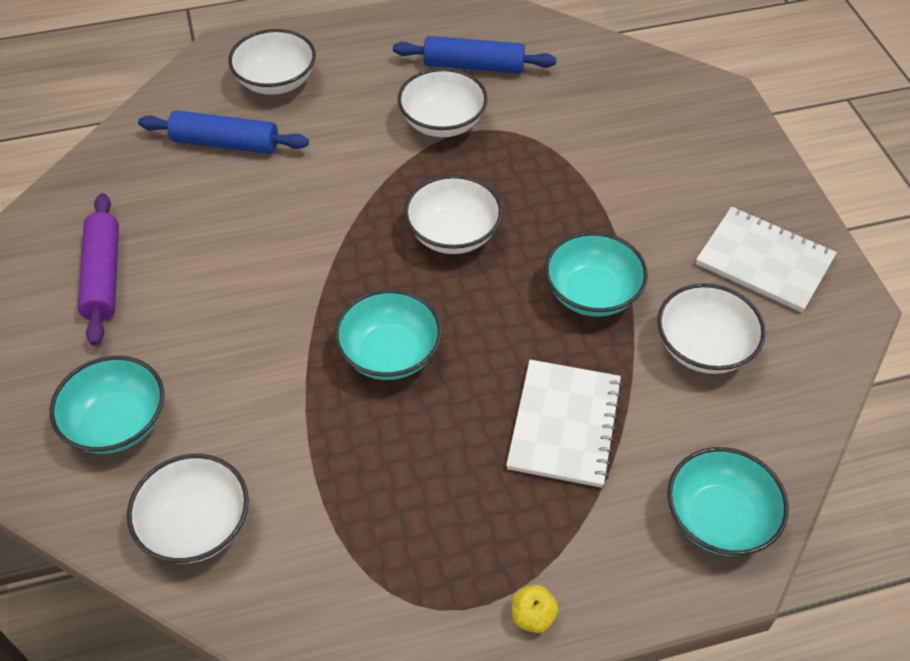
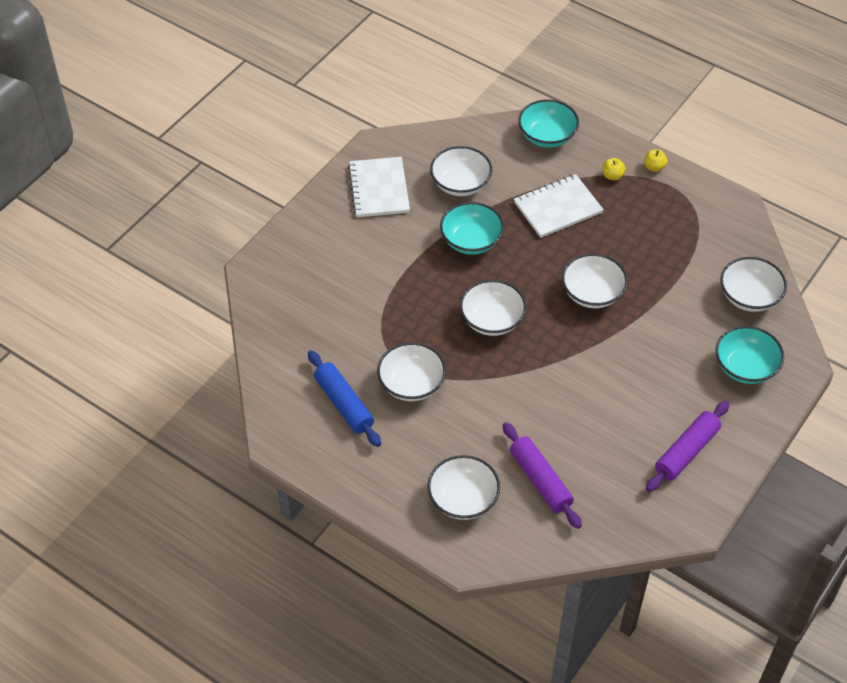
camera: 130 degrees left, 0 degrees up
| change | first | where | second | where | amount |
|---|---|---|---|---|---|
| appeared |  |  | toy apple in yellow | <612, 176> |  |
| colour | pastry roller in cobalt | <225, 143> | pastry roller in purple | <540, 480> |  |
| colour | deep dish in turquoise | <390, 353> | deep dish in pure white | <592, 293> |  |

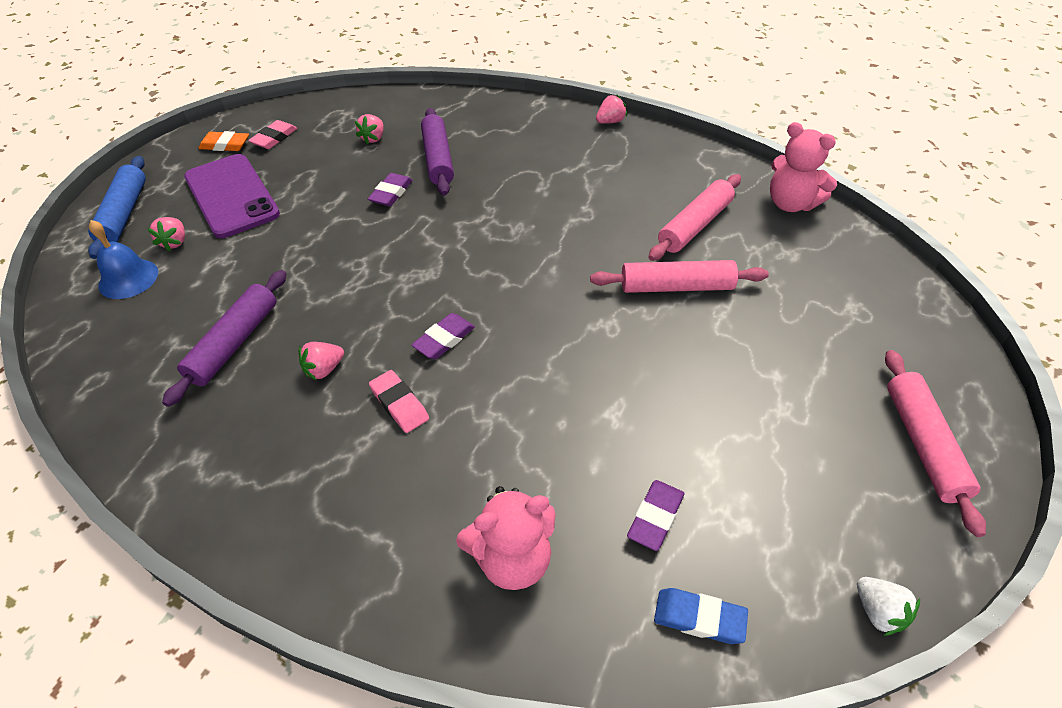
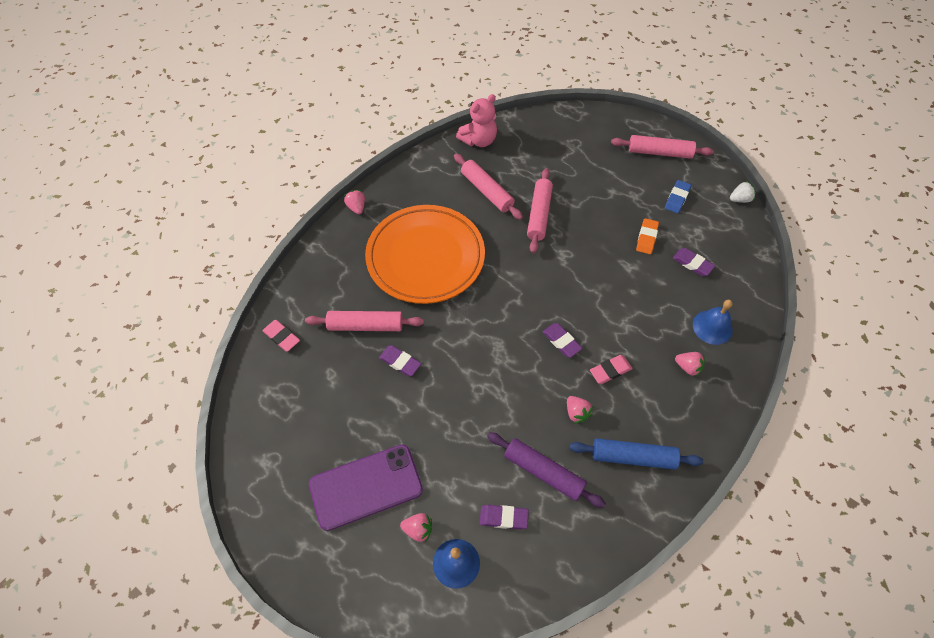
camera: 80 degrees left, 10 degrees up
| change | first | where | second | where | amount |
|---|---|---|---|---|---|
| appeared |  |  | flat dish in orange-coloured | <425, 257> |  |
| appeared |  |  | eraser in purple | <503, 517> |  |
| relocated | pastry roller in cobalt | <124, 214> |  | <633, 457> |  |
| relocated | eraser in orange-coloured | <225, 145> |  | <646, 238> |  |
| relocated | eraser in rose-pink | <274, 138> |  | <282, 337> |  |
| relocated | strawberry in rose-pink | <373, 138> |  | <688, 367> |  |
| relocated | eraser in cobalt | <699, 618> |  | <677, 198> |  |
| exchanged | teddy bear in rose-pink | <512, 559> | bell in cobalt | <712, 327> |  |
| colour | pastry roller in purple | <438, 159> | pastry roller in rose-pink | <365, 325> |  |

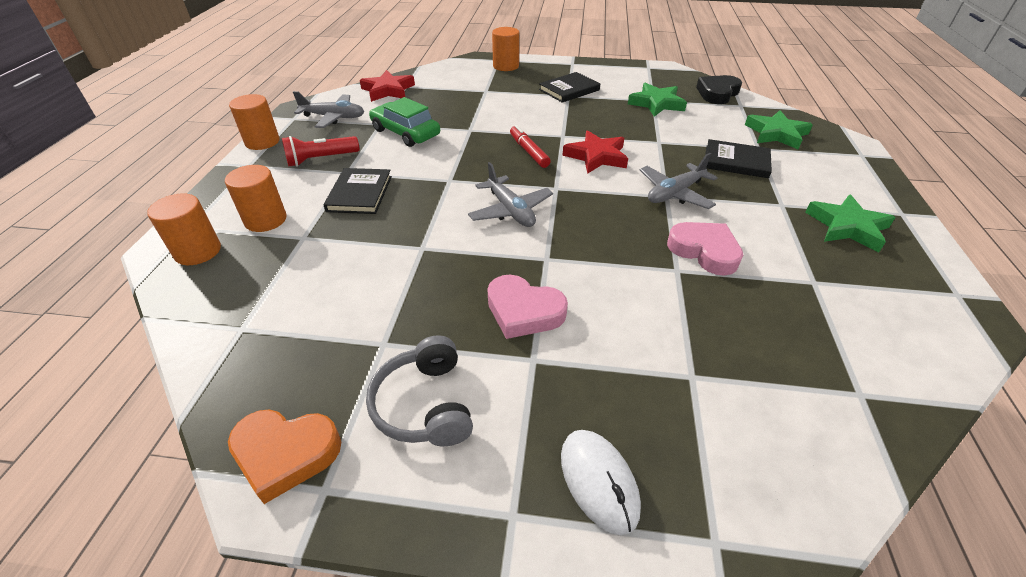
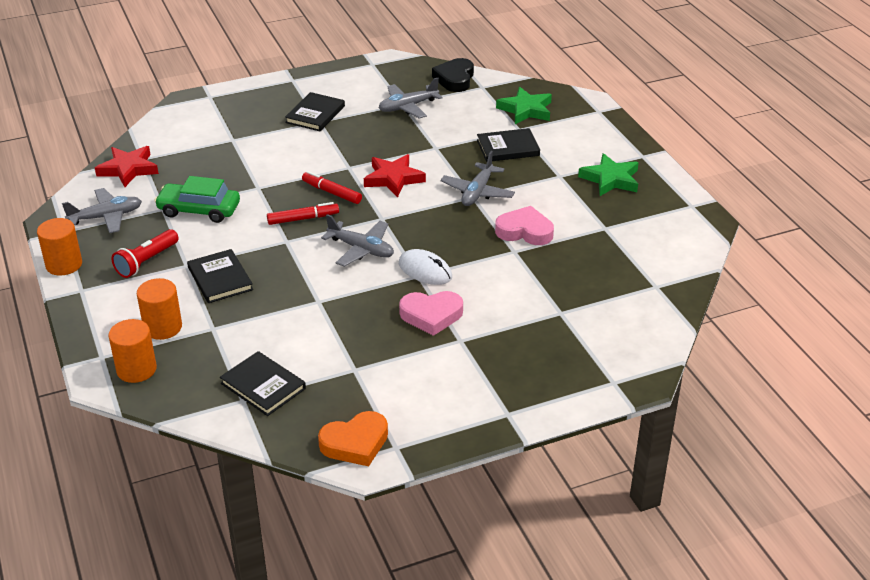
camera: 30 degrees left, 5 degrees down
| change | first | where | second | where | amount |
|---|---|---|---|---|---|
| missing | headset in grey | <424, 404> |  |  |  |
| missing | cylinder in orange-coloured | <506, 66> |  |  |  |
| appeared |  |  | hardcover in jet-black | <263, 386> |  |
| appeared |  |  | marker in scarlet | <303, 219> |  |
| relocated | PC mouse in pure white | <598, 481> |  | <425, 270> |  |
| exchanged | star in emerald | <656, 103> | toy plane in grey | <408, 107> |  |

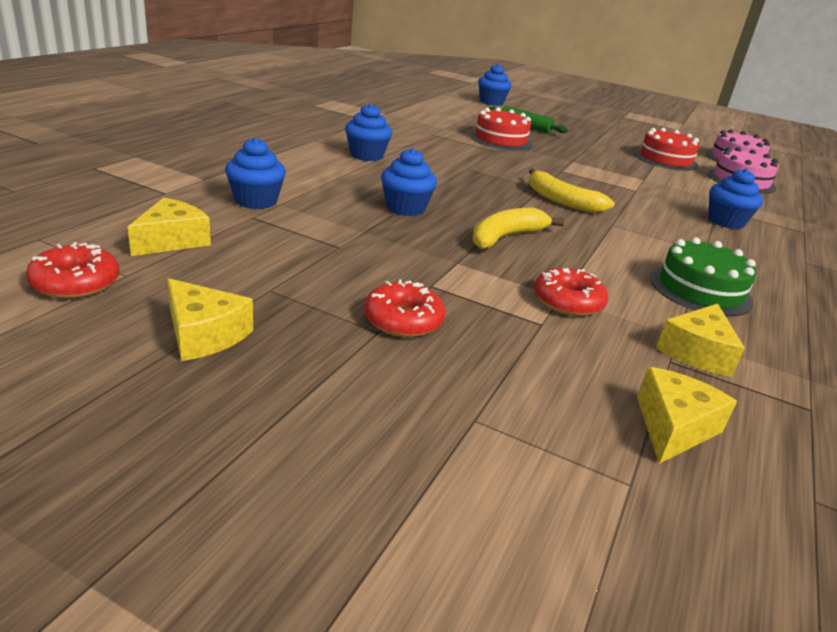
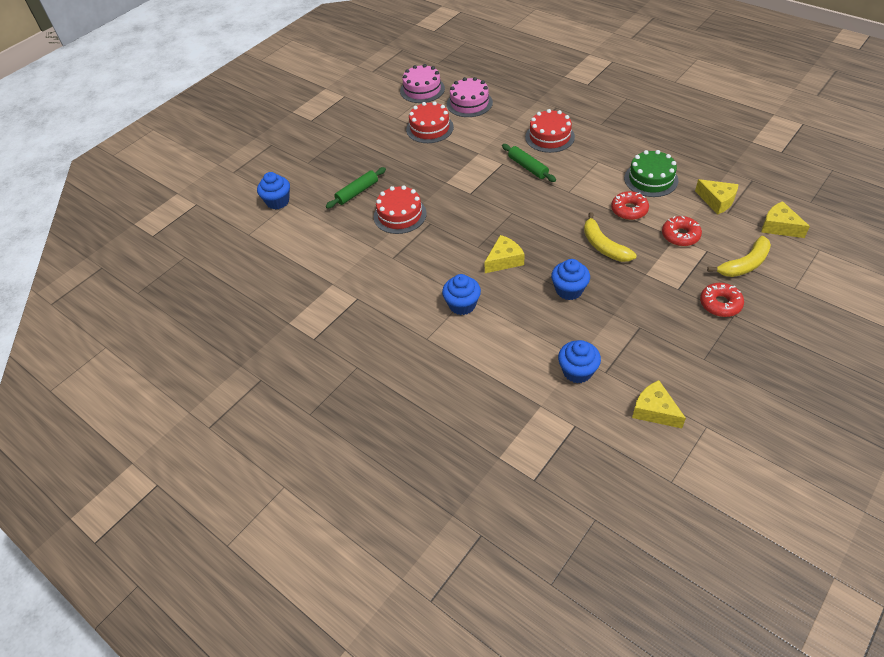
camera: 70 degrees left, 20 degrees up
| change | first | where | second | where | amount |
|---|---|---|---|---|---|
| appeared |  |  | pastry roller in emerald | <528, 167> |  |
| relocated | glazed donut in scarlet | <76, 283> |  | <629, 210> |  |
| relocated | piece of cheese in yellow | <204, 334> |  | <504, 260> |  |
| relocated | banana in yellow | <561, 201> |  | <744, 264> |  |
| exchanged | cupcake in cobalt | <725, 222> | gateau in scarlet | <549, 137> |  |

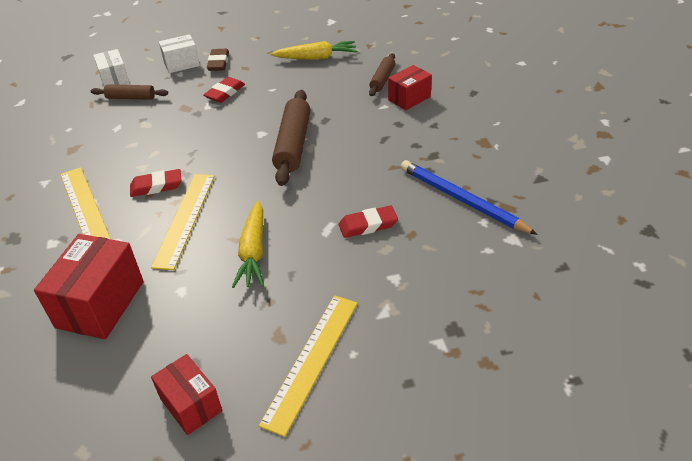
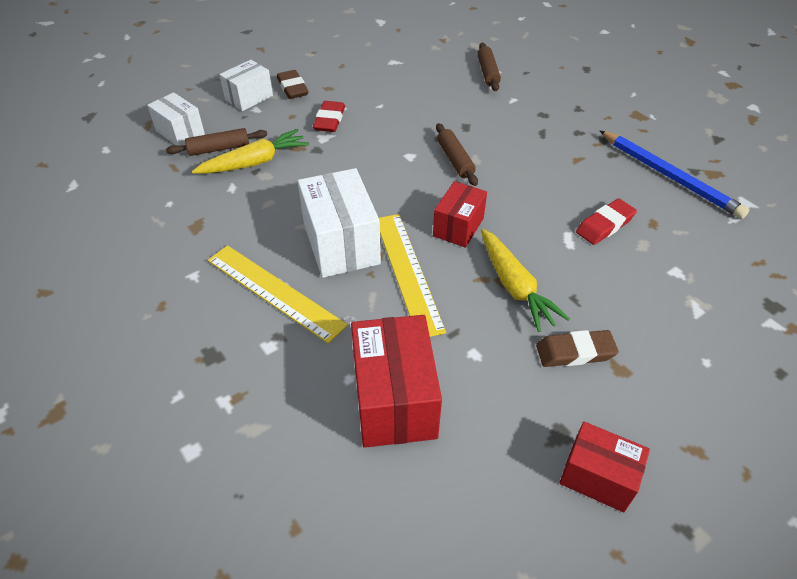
camera: 25 degrees left, 5 degrees up
| change | first | where | second | where | amount |
|---|---|---|---|---|---|
| missing | measuring stick in yellow | <311, 360> |  |  |  |
| appeared |  |  | eraser in brown | <575, 352> |  |
| relocated | carrot in yellow | <316, 58> |  | <254, 162> |  |
| relocated | package in scarlet | <409, 98> |  | <458, 227> |  |
| exchanged | eraser in scarlet | <156, 186> | package in pure white | <341, 244> |  |
| spun | lead pencil in cobalt | <462, 200> |  | <669, 176> | 150 degrees counterclockwise |
| size | pastry roller in brown | <293, 144> |  | <455, 160> | x0.58 |

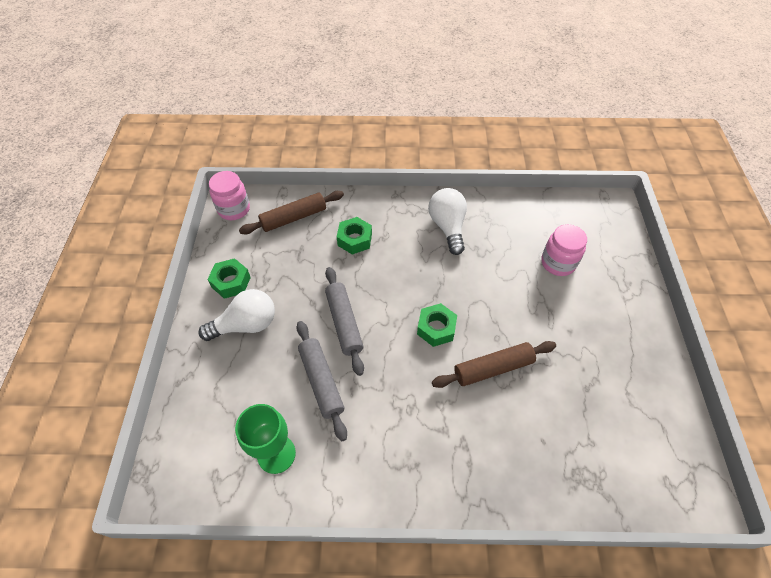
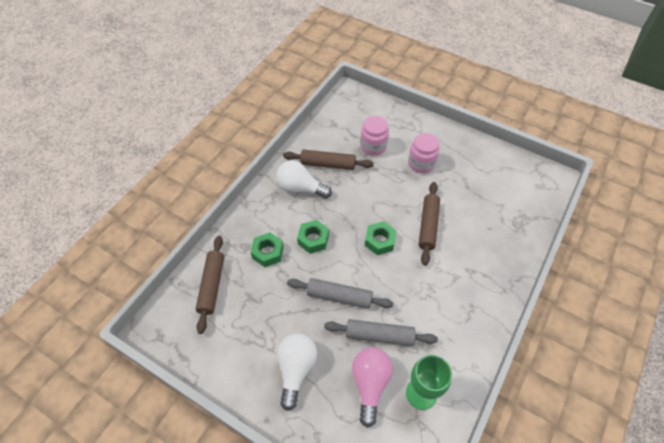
camera: 60 degrees left, 0 degrees up
| change | first | where | second | where | amount |
|---|---|---|---|---|---|
| appeared |  |  | pastry roller in brown | <328, 164> |  |
| appeared |  |  | bulb in rose-pink | <370, 384> |  |
| relocated | nut in emerald | <231, 282> |  | <313, 239> |  |
| relocated | jar in rose-pink | <234, 209> |  | <421, 163> |  |

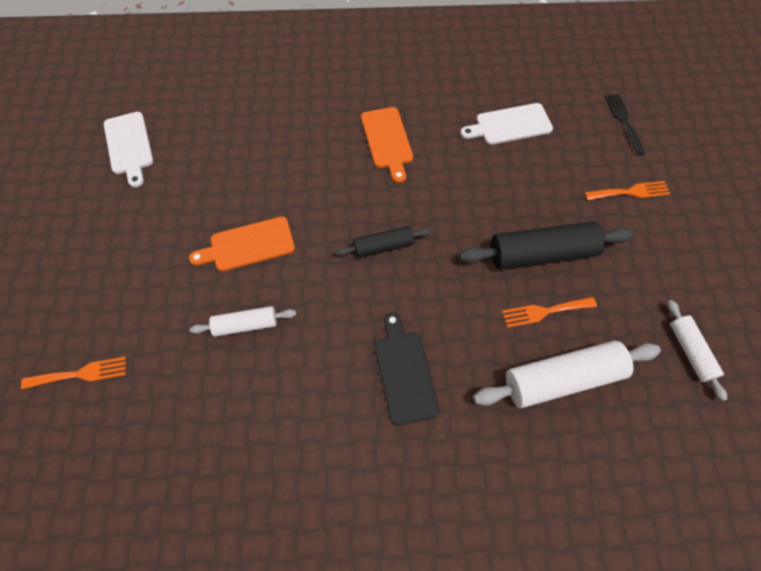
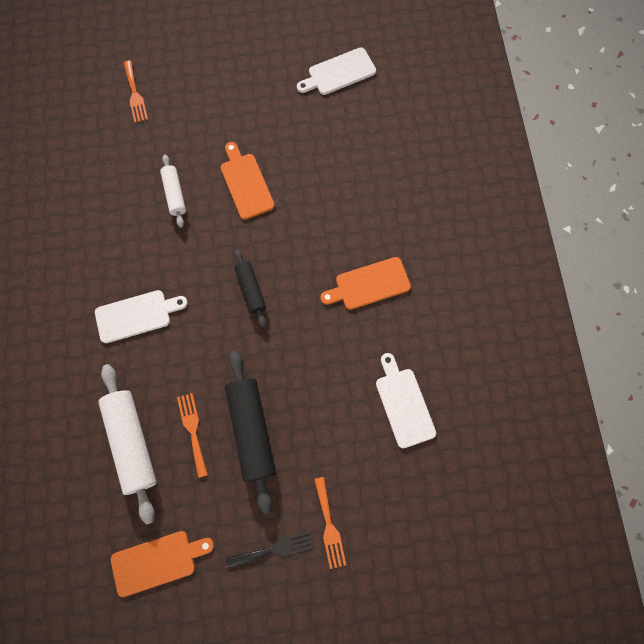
camera: 85 degrees right, 10 degrees up
| change | first | where | second | where | amount |
|---|---|---|---|---|---|
| relocated | dinner fork in jet-black | <623, 121> |  | <274, 549> |  |
| exchanged | pastry roller in pure white | <690, 351> | chopping board in orange-coloured | <157, 561> |  |
| colour | chopping board in jet-black | <404, 372> | chopping board in pure white | <137, 315> |  |

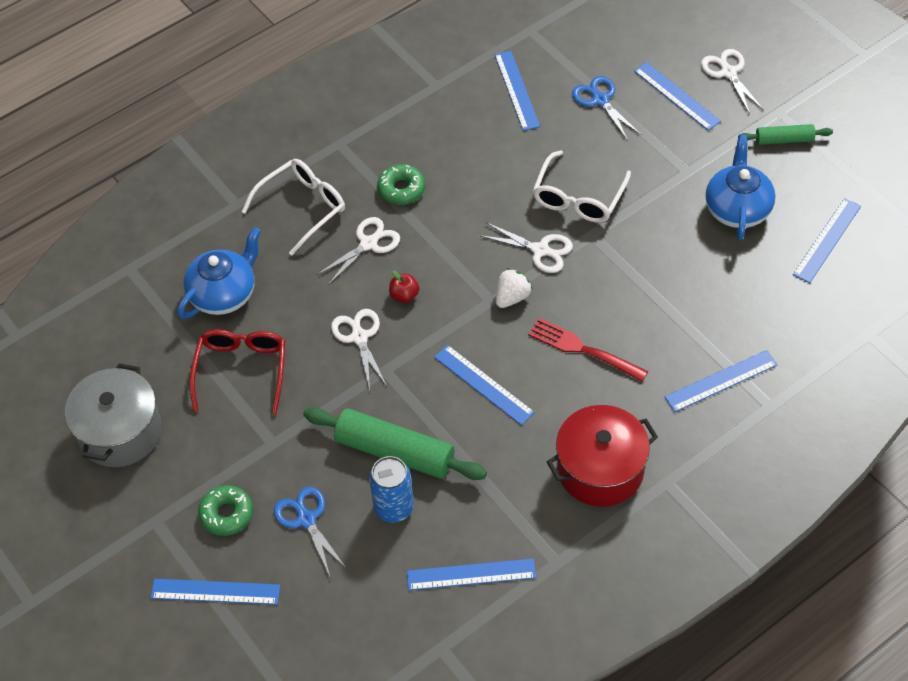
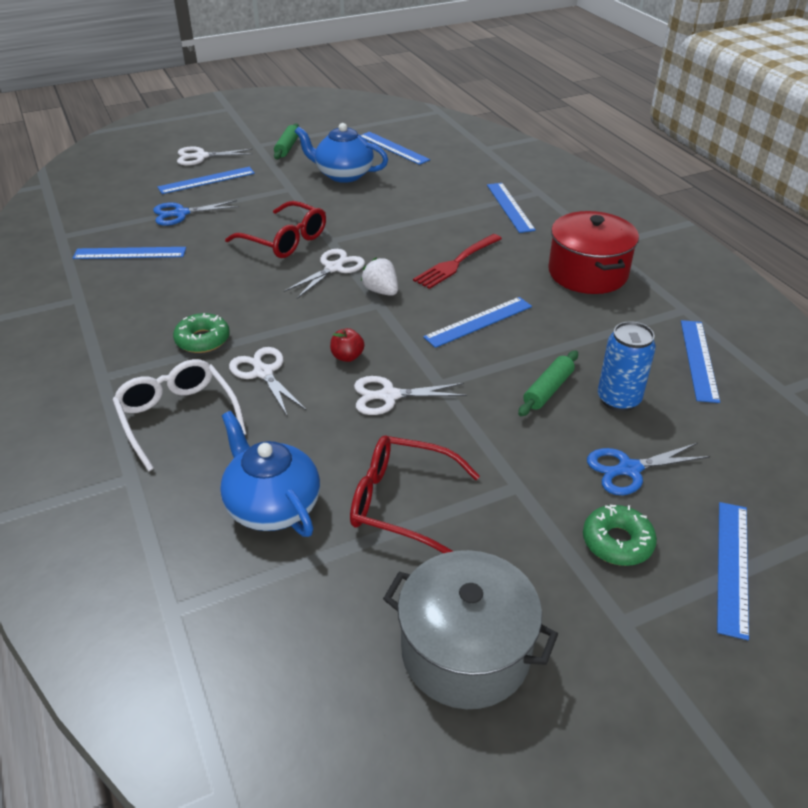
camera: 80 degrees left, 15 degrees down
| change | first | where | second | where | amount |
|---|---|---|---|---|---|
| colour | eyeglasses in pure white | <578, 198> | eyeglasses in scarlet | <285, 240> |  |
| size | pastry roller in emerald | <395, 452> |  | <548, 390> | x0.54 |

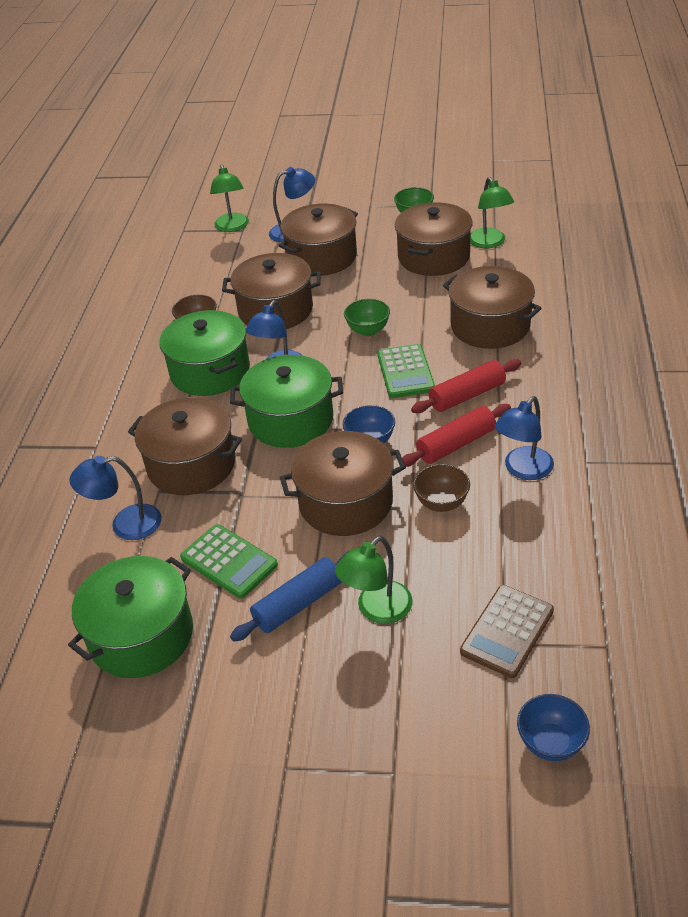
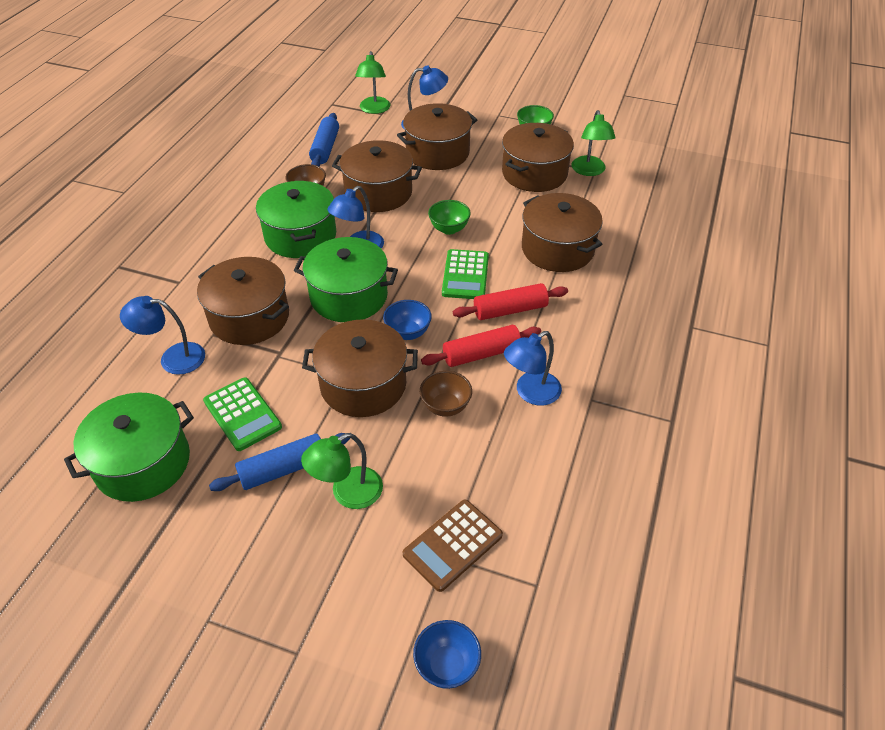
camera: 10 degrees right, 5 degrees up
| change | first | where | second | where | amount |
|---|---|---|---|---|---|
| appeared |  |  | pastry roller in cobalt | <325, 148> |  |

